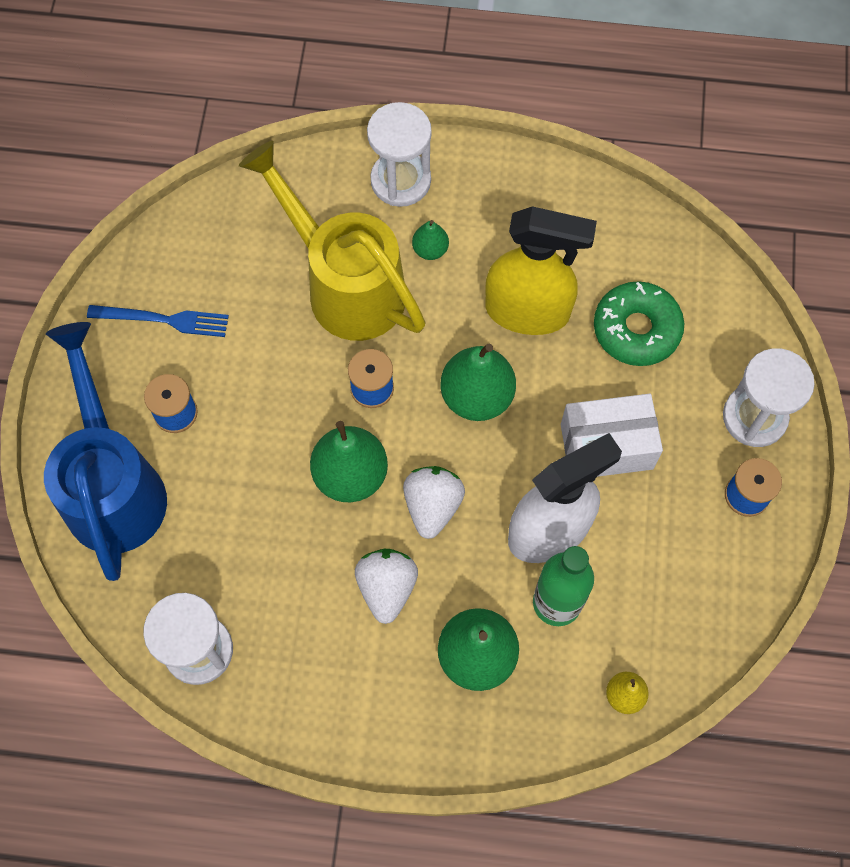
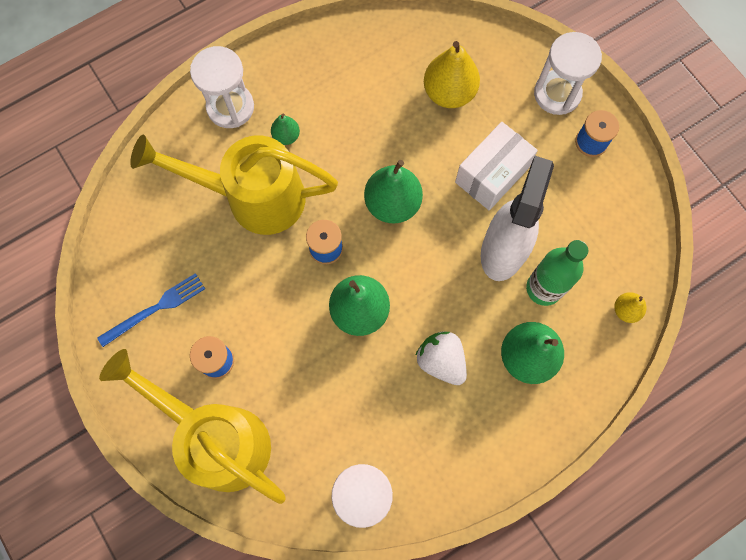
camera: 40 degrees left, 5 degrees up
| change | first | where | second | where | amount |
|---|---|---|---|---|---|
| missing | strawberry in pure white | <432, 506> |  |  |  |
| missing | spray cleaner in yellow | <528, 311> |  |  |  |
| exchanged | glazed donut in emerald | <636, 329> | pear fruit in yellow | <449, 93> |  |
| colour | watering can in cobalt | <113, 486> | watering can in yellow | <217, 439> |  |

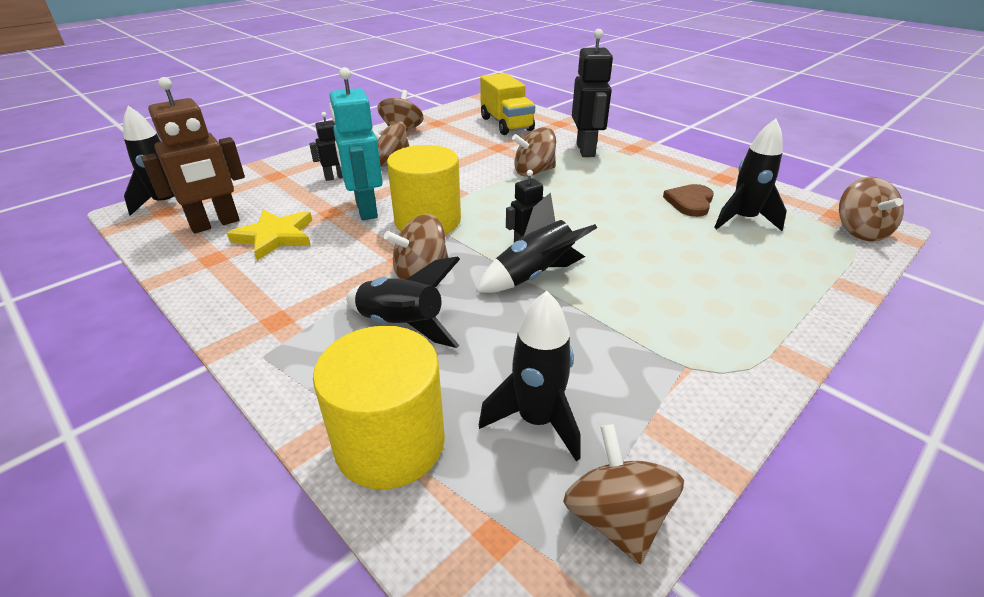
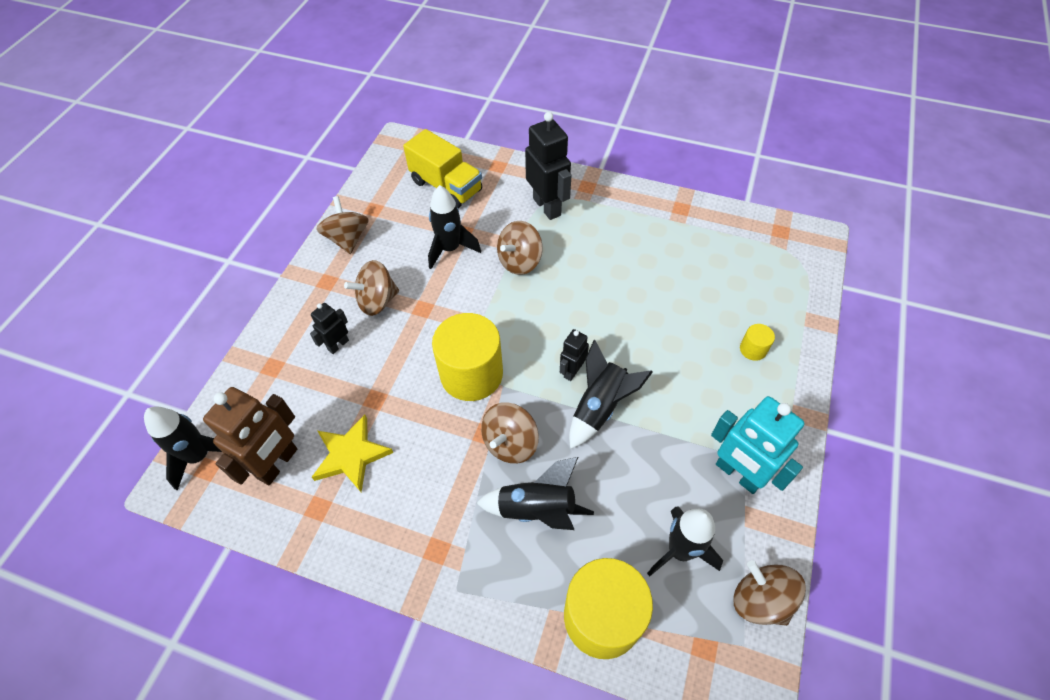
camera: 25 degrees left, 20 degrees up
| change | first | where | second | where | amount |
|---|---|---|---|---|---|
| missing | love heart in brown | <690, 202> |  |  |  |
| missing | toy top in brown | <860, 231> |  |  |  |
| appeared |  |  | cylinder in yellow | <753, 349> |  |
| relocated | robot in turquoise | <365, 210> |  | <738, 474> |  |
| relocated | rocket in jet-black | <743, 220> |  | <450, 249> |  |

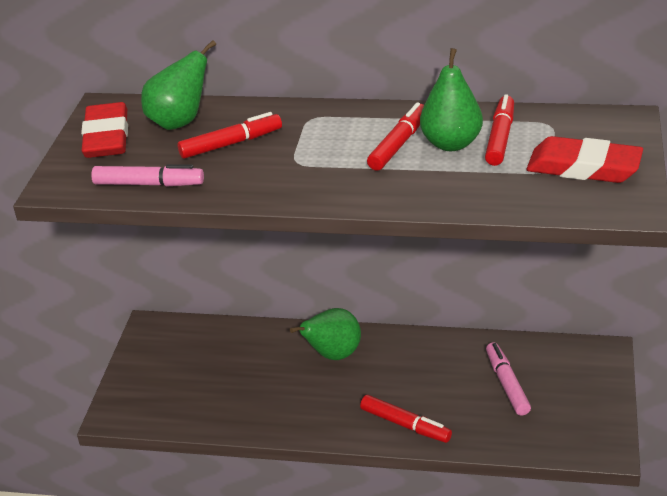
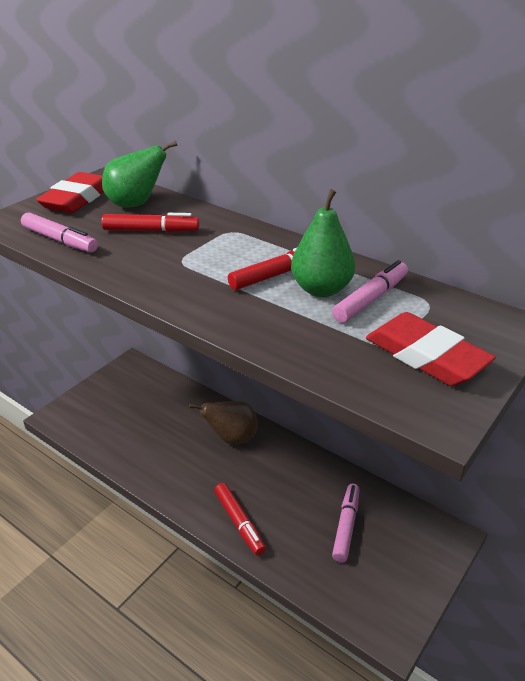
camera: 25 degrees right, 0 degrees up
| change | first | where | second | where | amount |
|---|---|---|---|---|---|
| colour | pear fruit in emerald | <333, 355> | pear fruit in brown | <231, 438> |  |
| colour | marker in scarlet | <500, 137> | marker in rose-pink | <371, 299> |  |

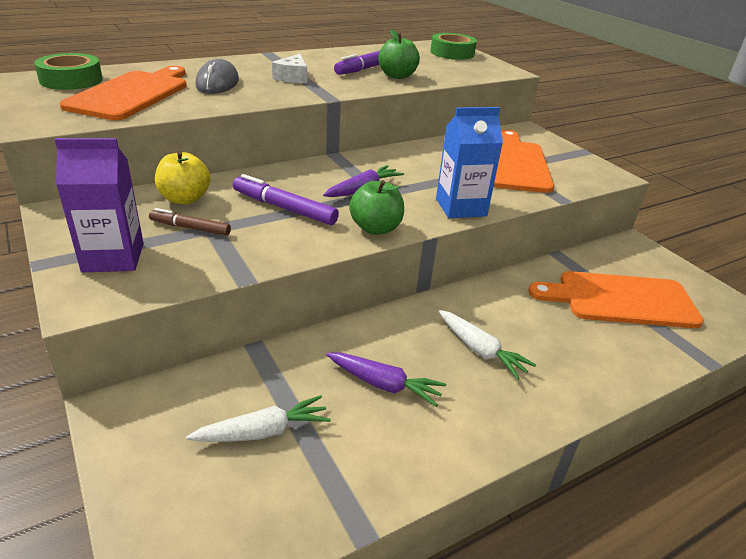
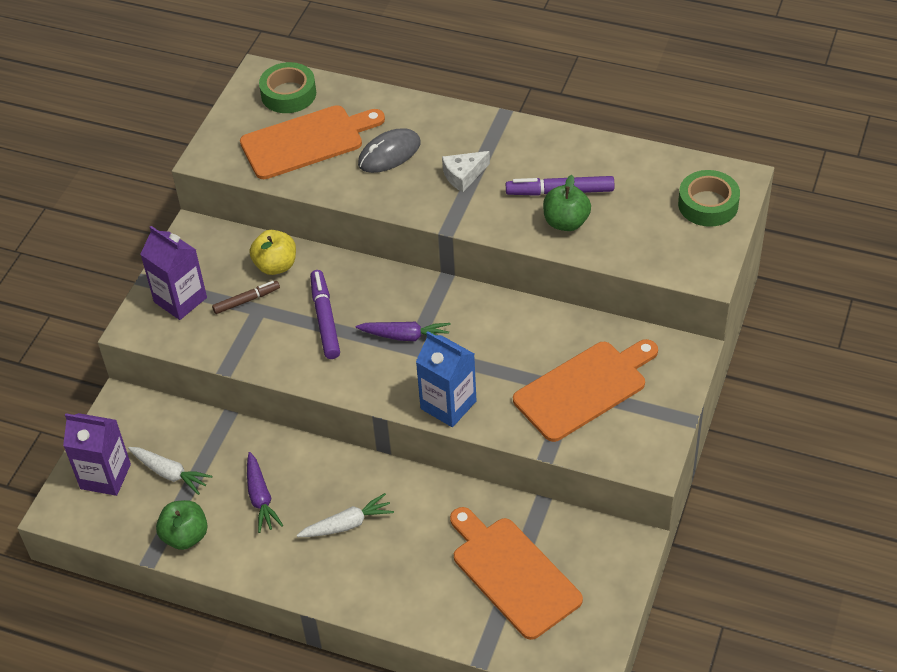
camera: 55 degrees right, 15 degrees up
| change | first | where | second | where | amount |
|---|---|---|---|---|---|
| appeared |  |  | carton in purple | <105, 476> |  |
| relocated | toy apple in emerald | <375, 228> |  | <185, 536> |  |
| spun | marker in brown | <190, 228> |  | <246, 300> | 90 degrees clockwise |
| spun | carrot in pure white | <480, 350> |  | <347, 524> | 120 degrees counterclockwise |

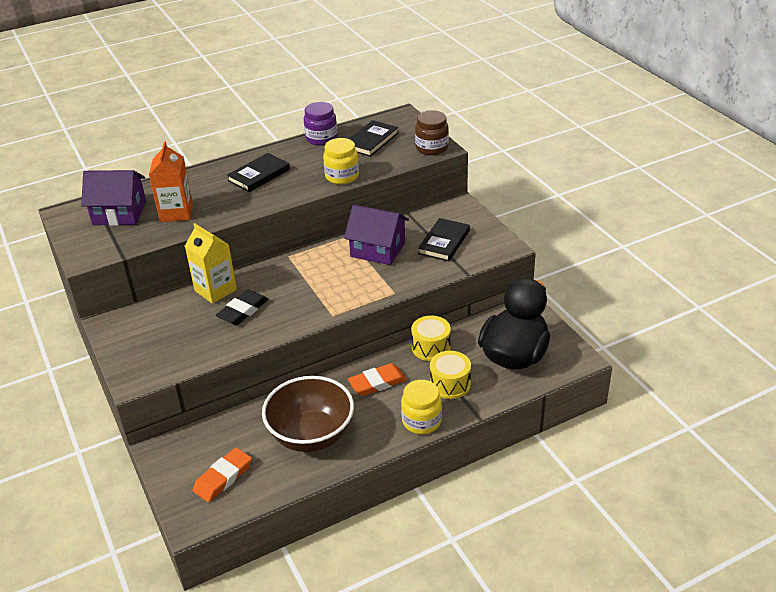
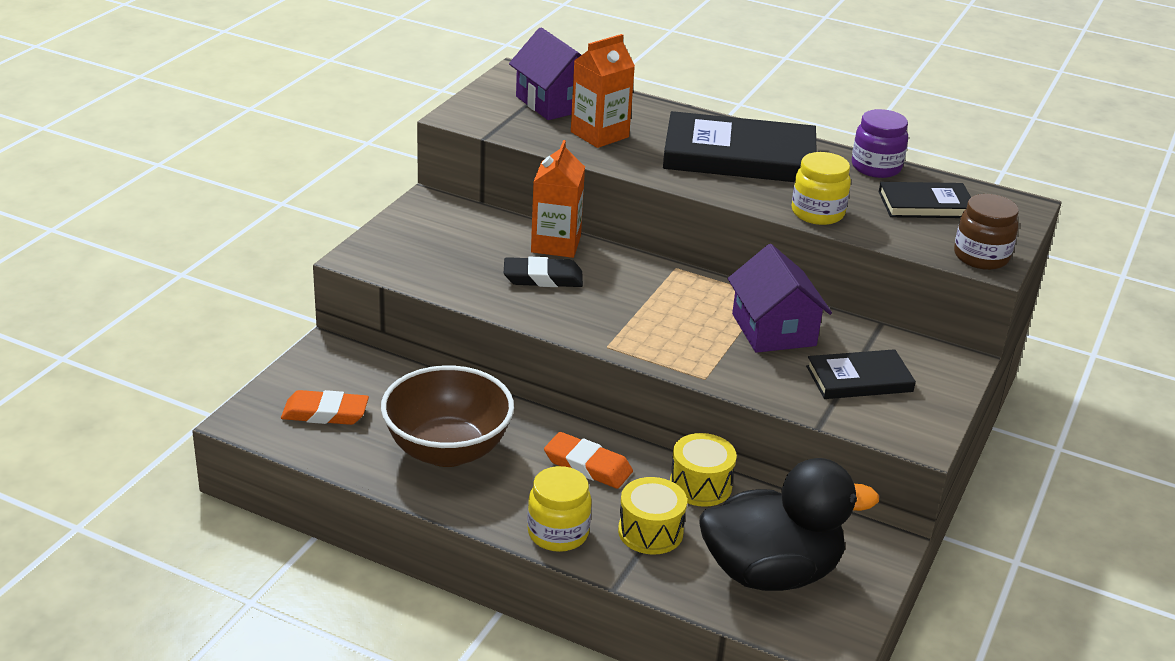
camera: 50 degrees right, 5 degrees down
| change | first | where | second | where | amount |
|---|---|---|---|---|---|
| colour | carton in yellow | <215, 290> | carton in orange-coloured | <556, 244> |  |
| size | hardcover in jet-black | <259, 175> |  | <739, 156> | x1.80 |

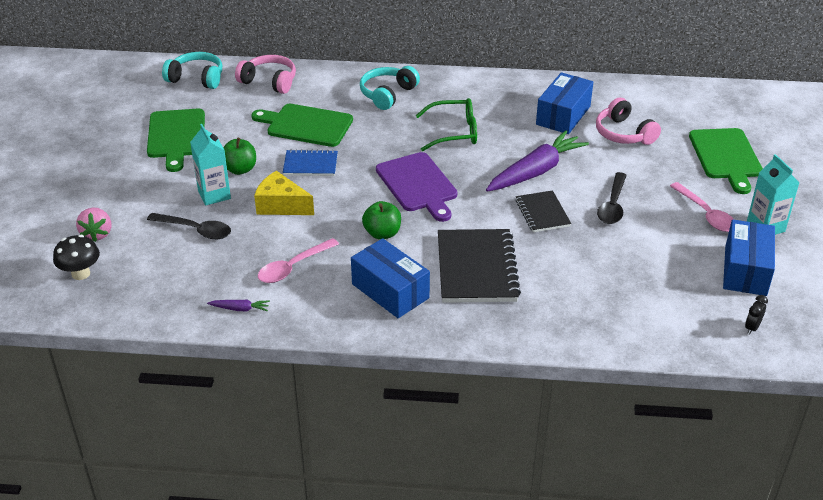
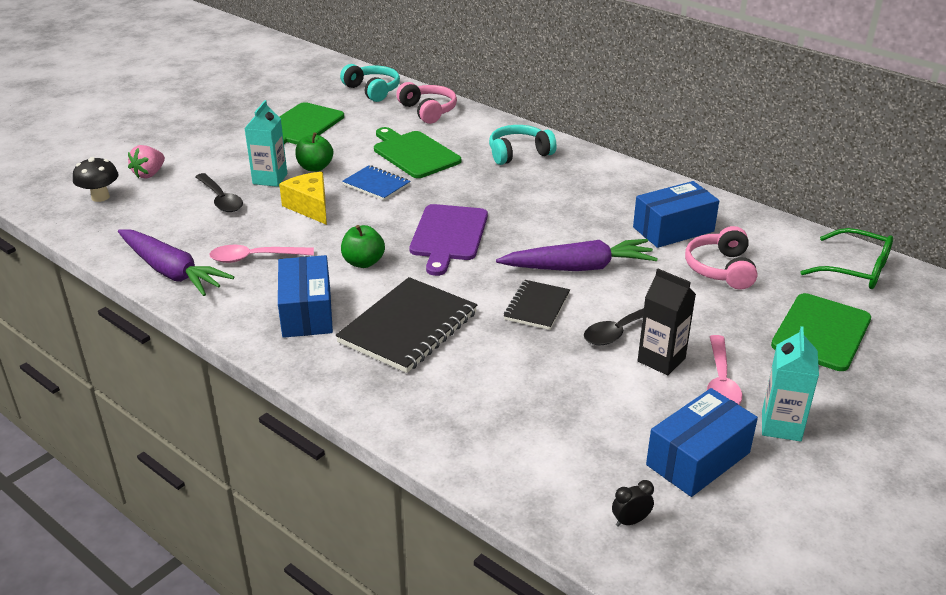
camera: 35 degrees right, 5 degrees down
| change | first | where | second | where | amount |
|---|---|---|---|---|---|
| appeared |  |  | carton in jet-black | <661, 360> |  |
| relocated | eyeglasses in emerald | <453, 132> |  | <854, 269> |  |
| size | carrot in purple | <240, 309> |  | <171, 272> | x2.45 |

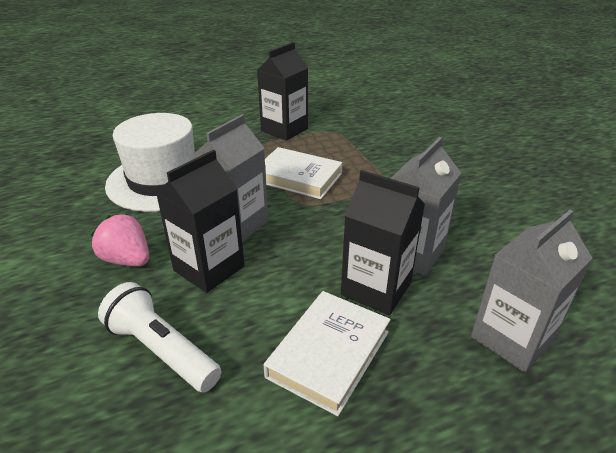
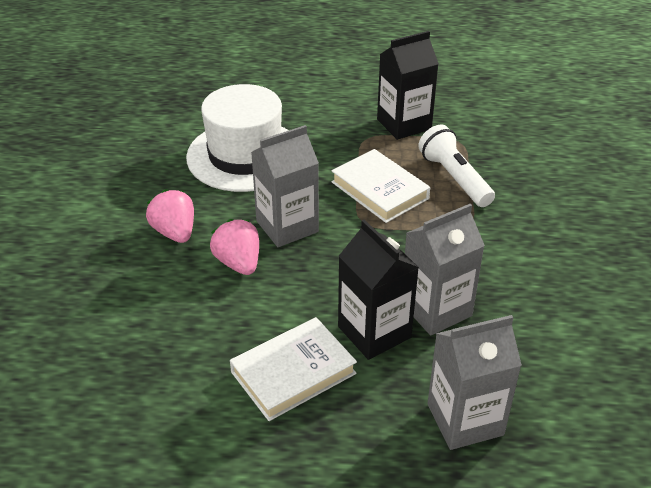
camera: 25 degrees right, 5 degrees up
| change | first | where | second | where | amount |
|---|---|---|---|---|---|
| relocated | pocket torch in pure white | <161, 350> |  | <454, 178> |  |
| exchanged | carton in jet-black | <209, 268> | strawberry in rose-pink | <238, 263> |  |

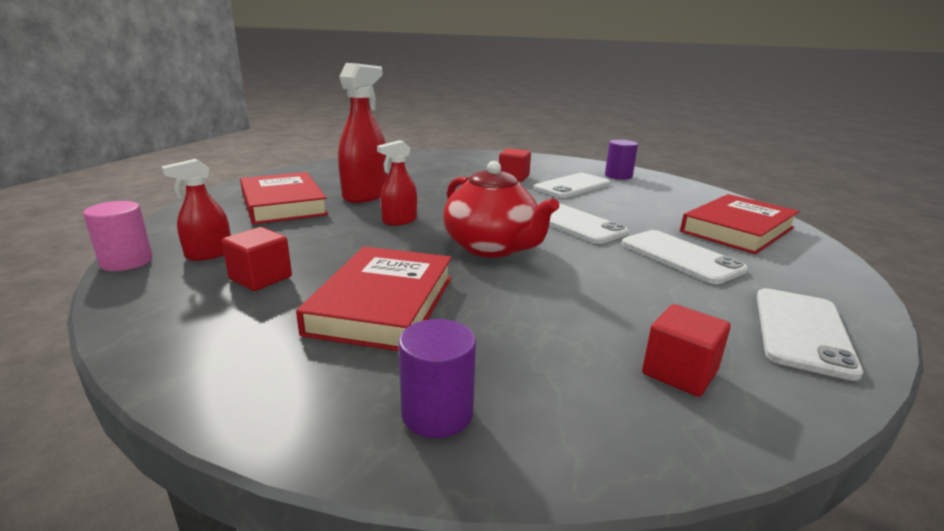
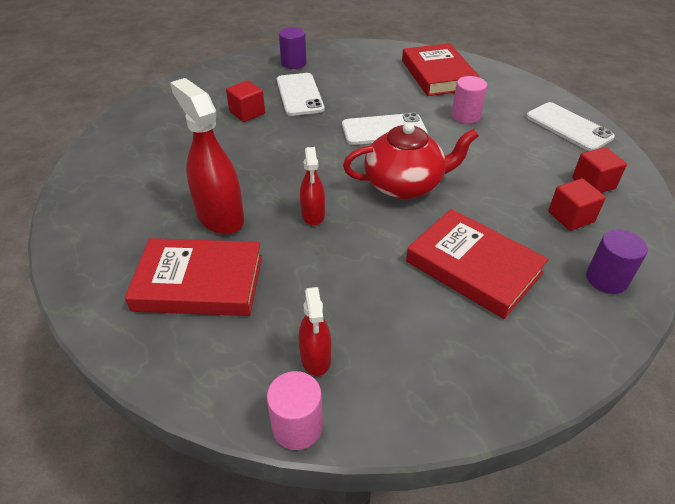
camera: 60 degrees left, 20 degrees up
| change | first | where | second | where | amount |
|---|---|---|---|---|---|
| relocated | cube in scarlet | <260, 278> |  | <570, 217> |  |
| exchanged | mobile phone in pure white | <680, 256> | cylinder in rose-pink | <465, 116> |  |

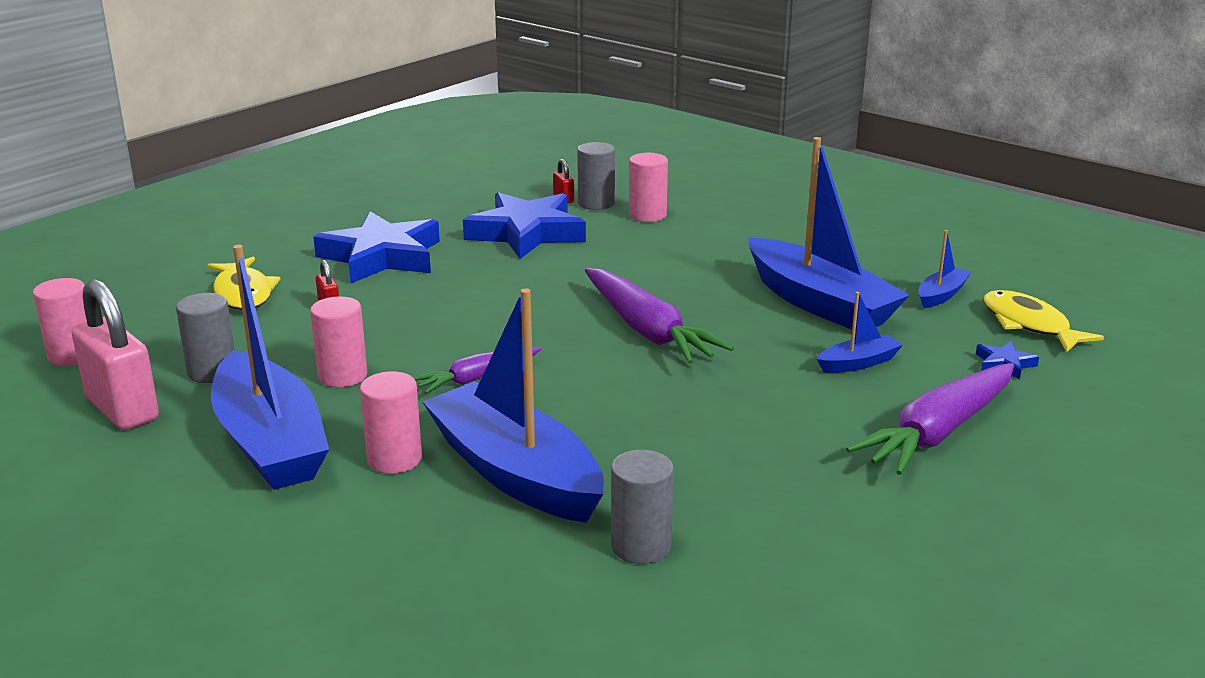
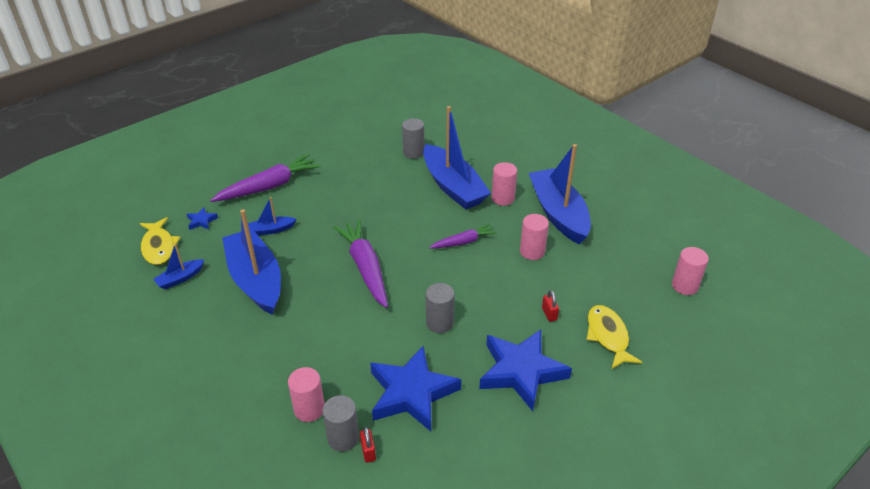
camera: 170 degrees left, 15 degrees up
| change | first | where | second | where | amount |
|---|---|---|---|---|---|
| missing | small lock in rose-pink | <122, 409> |  |  |  |
| relocated | cylinder in grey | <212, 372> |  | <439, 323> |  |

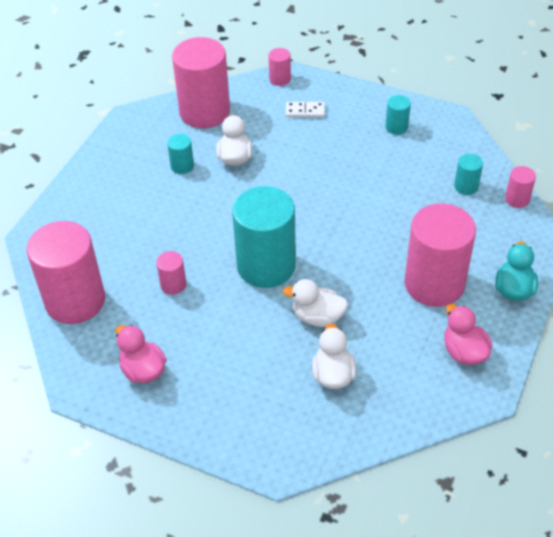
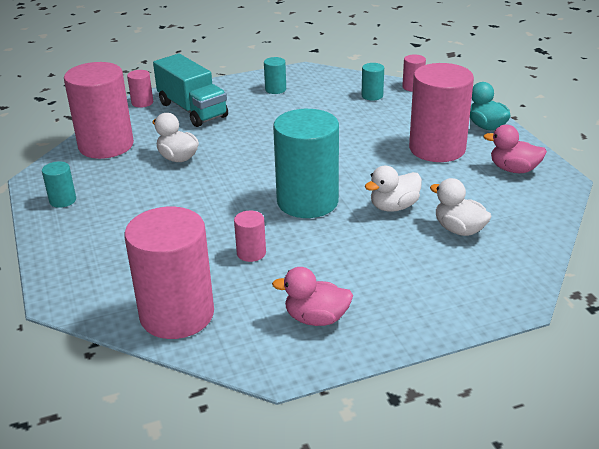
camera: 45 degrees left, 15 degrees down
| change | first | where | second | where | amount |
|---|---|---|---|---|---|
| relocated | cylinder in turquoise | <182, 166> |  | <63, 200> |  |
| exchanged | domino piece in pure white | <305, 111> | lorry in turquoise | <192, 110> |  |

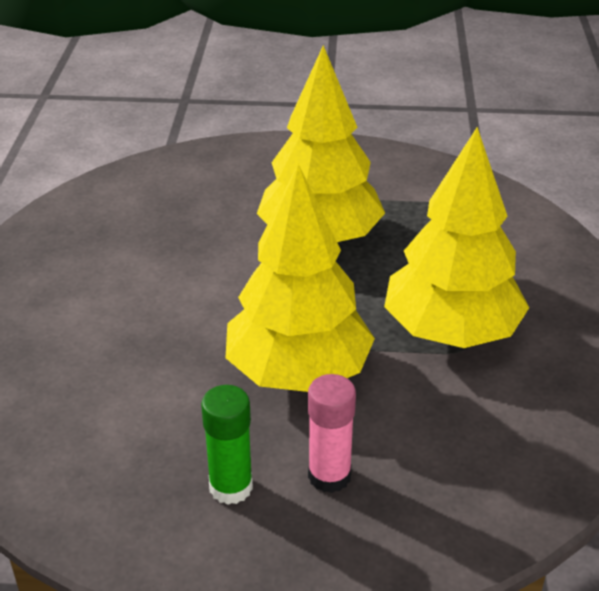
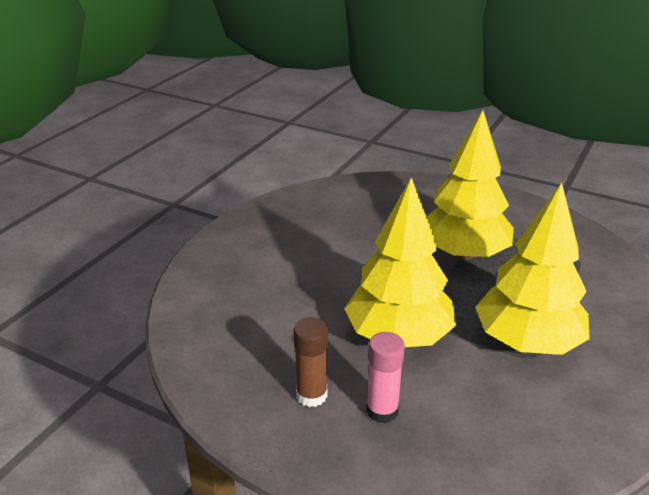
camera: 25 degrees right, 5 degrees down
| change | first | where | second | where | amount |
|---|---|---|---|---|---|
| colour | glue in emerald | <231, 487> | glue in brown | <311, 395> |  |

